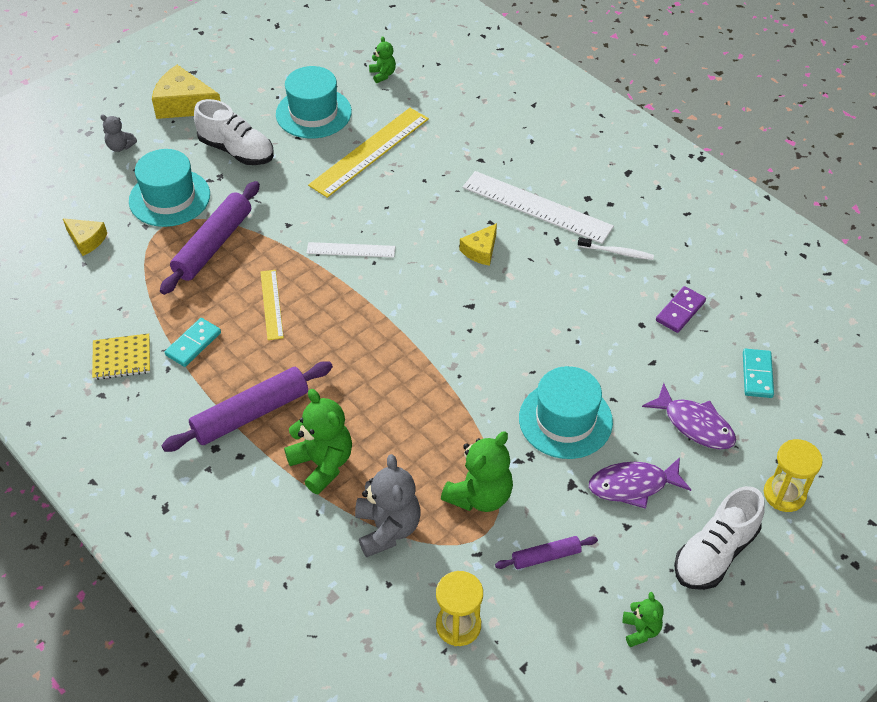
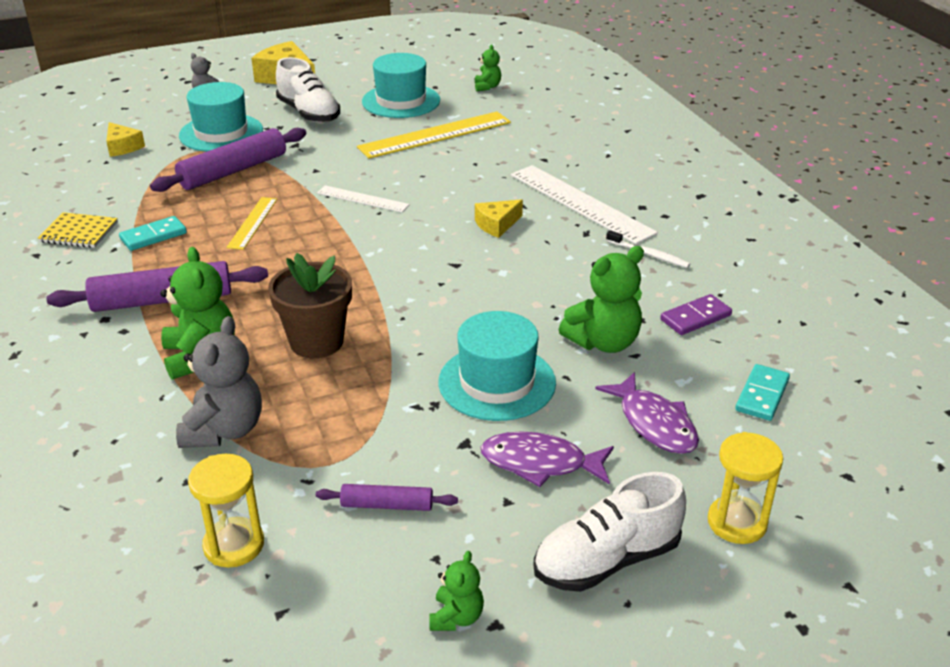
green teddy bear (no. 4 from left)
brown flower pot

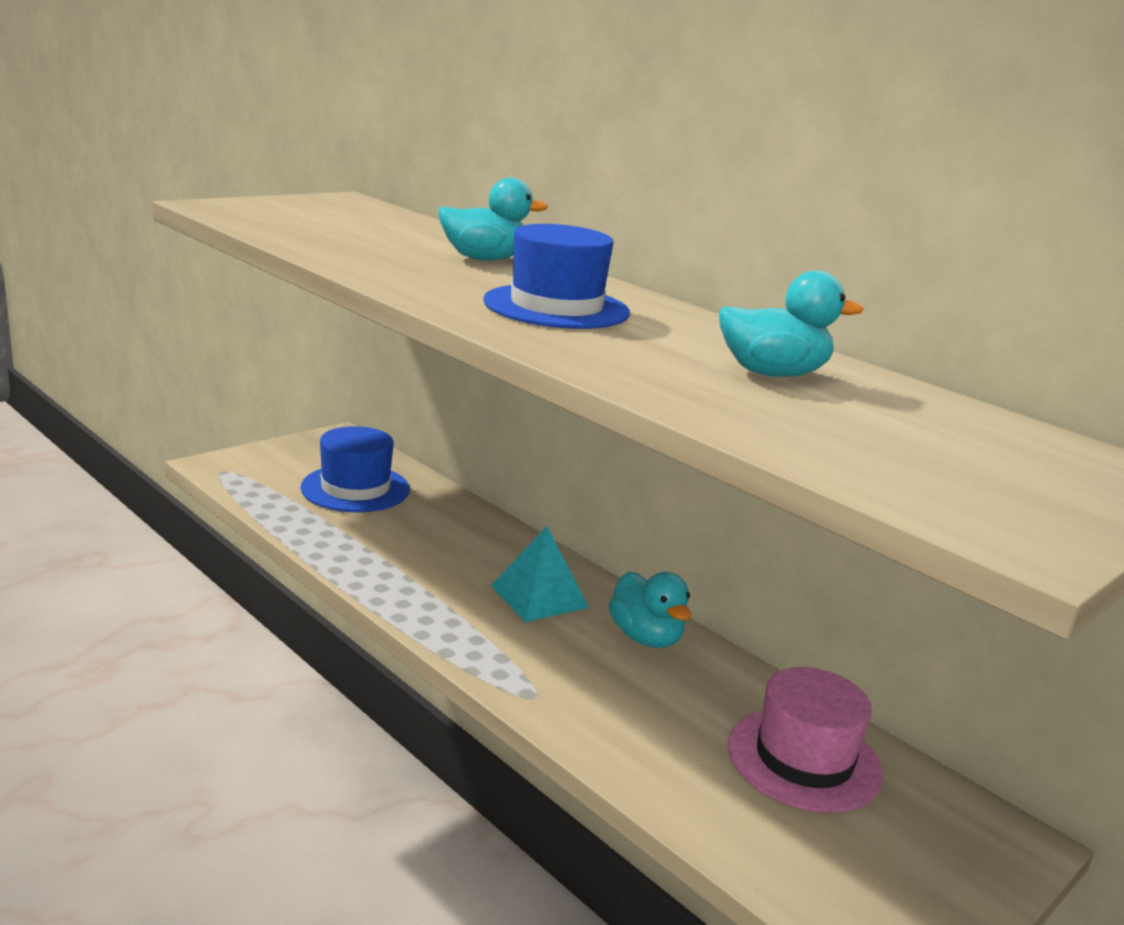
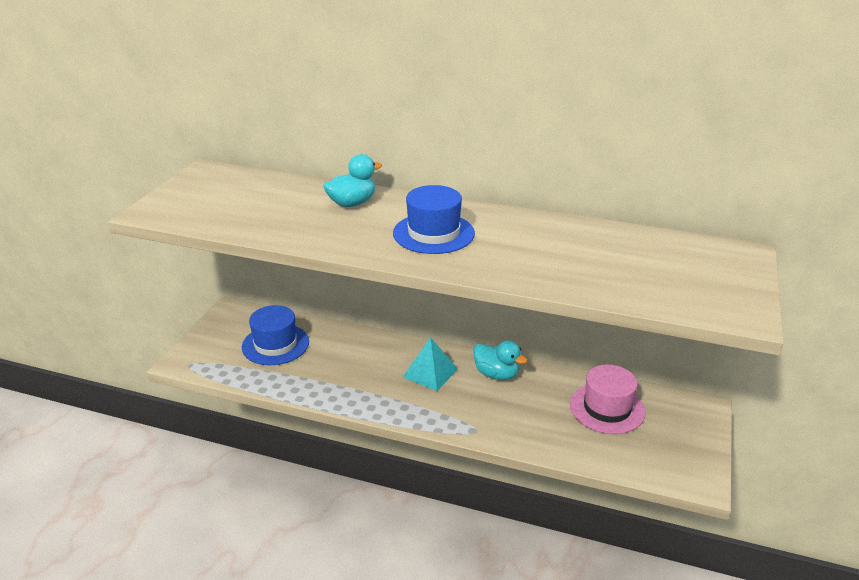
turquoise duck (no. 3 from left in the first image)

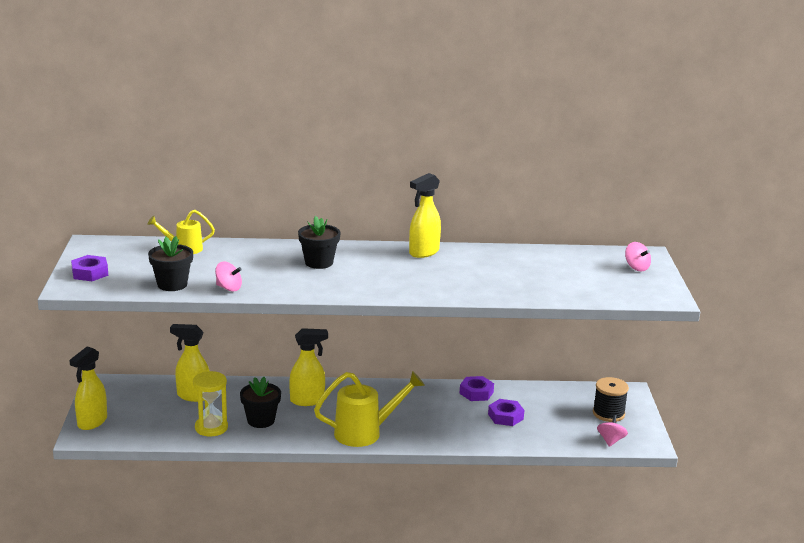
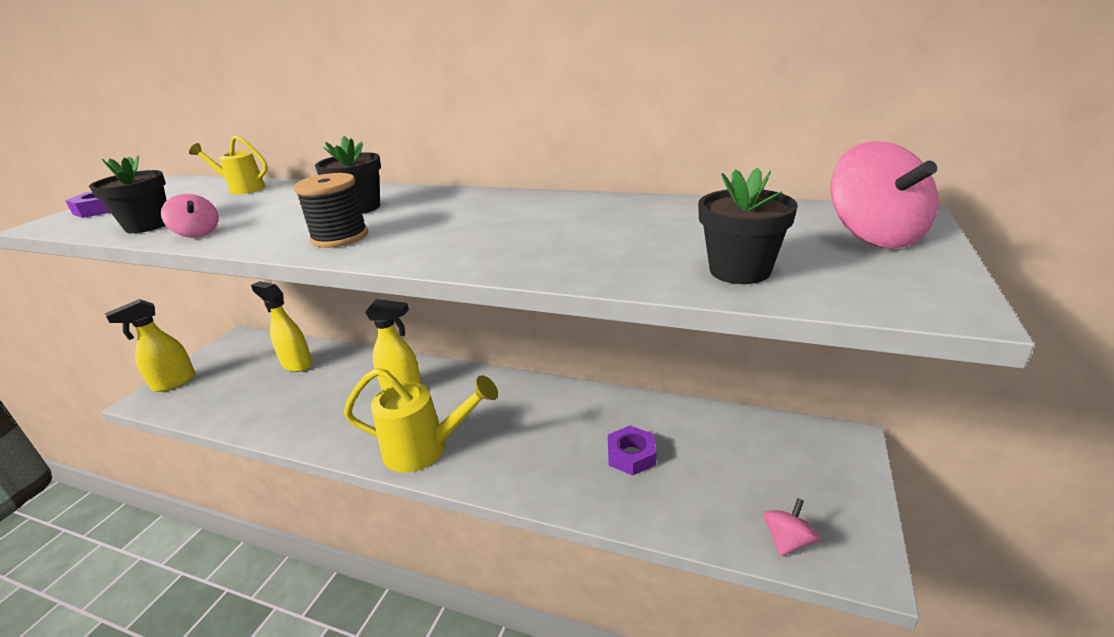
yellow hourglass
black flower pot (no. 3 from left)
yellow spray bottle (no. 4 from left in the first image)
purple nut (no. 2 from left in the first image)
black spool
pink spinning top (no. 3 from left)

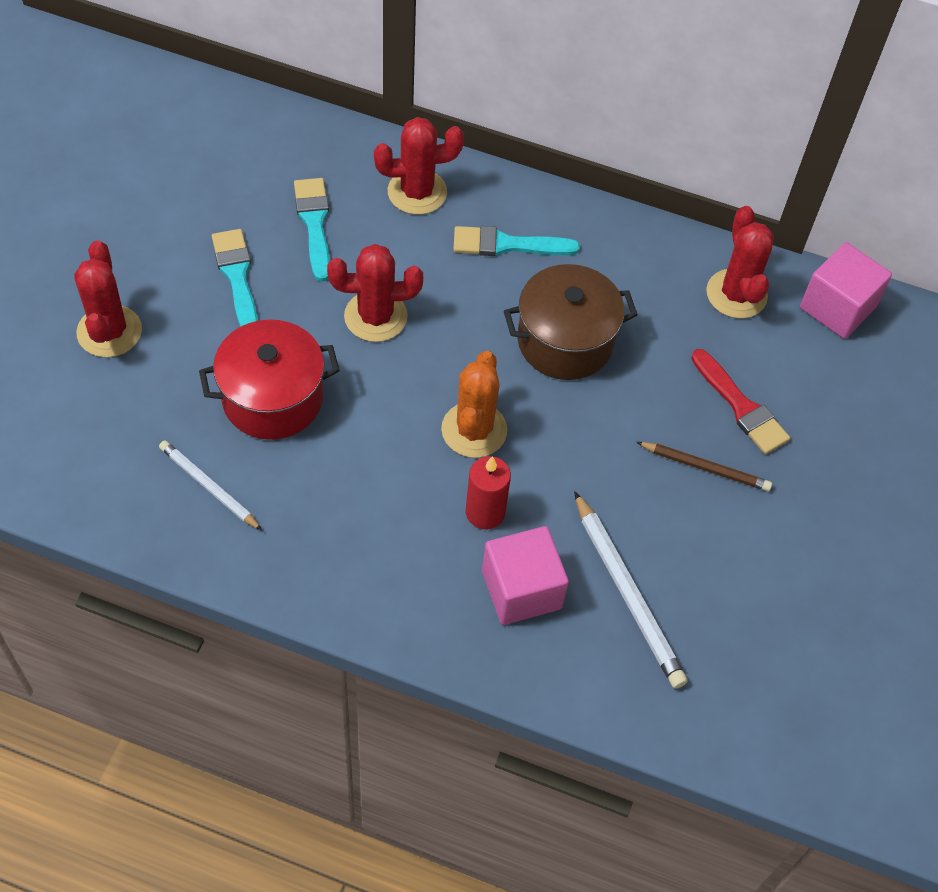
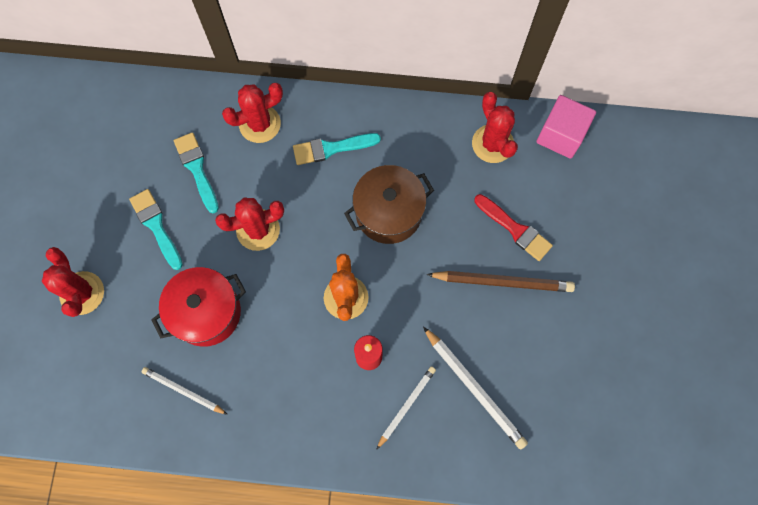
white pencil (no. 2 from left)
brown pencil

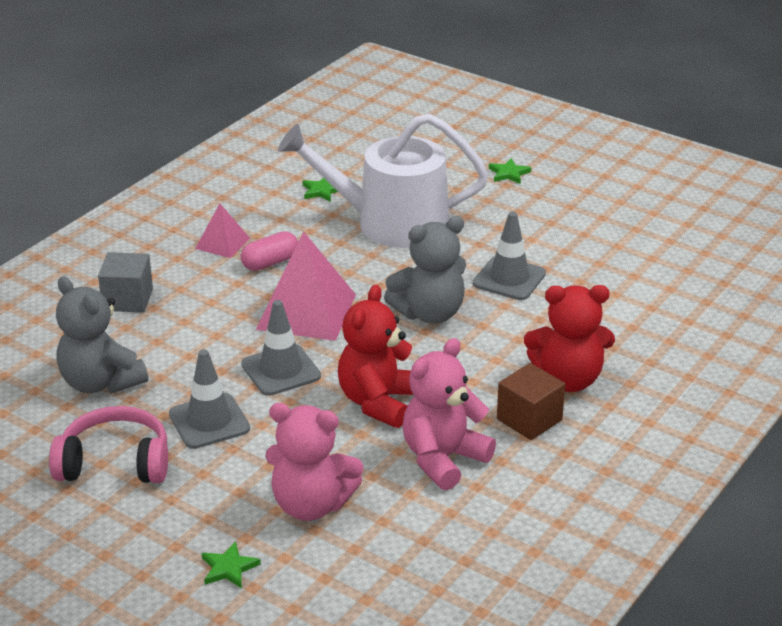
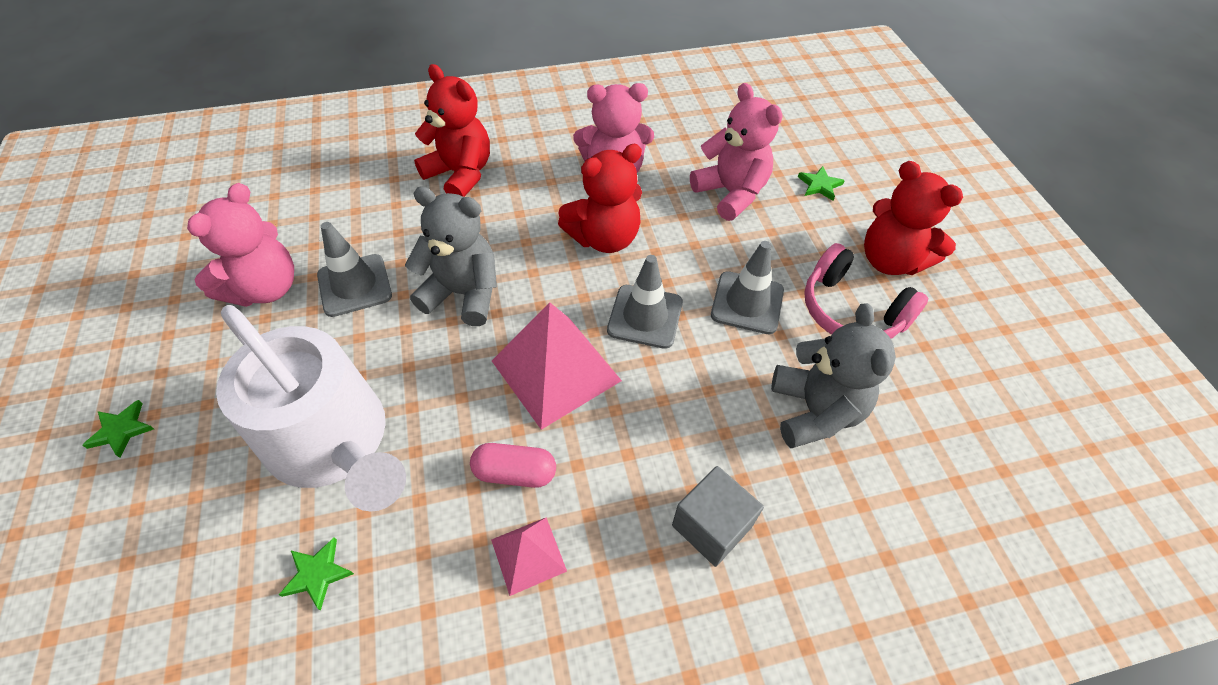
brown cube
pink teddy bear (no. 1 from left)
red teddy bear (no. 3 from left)

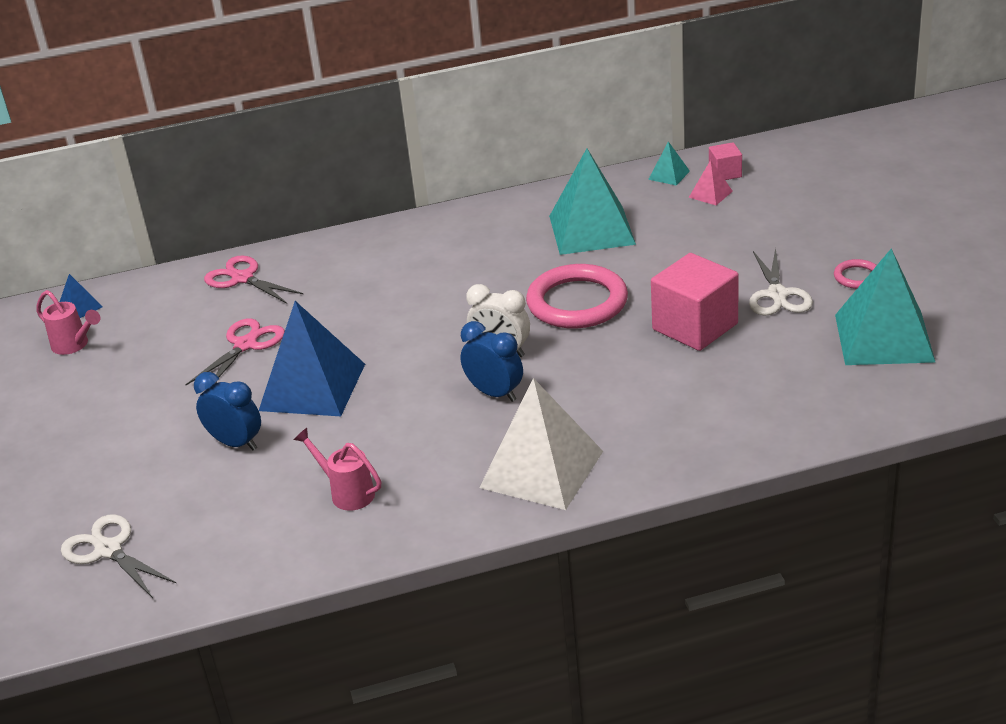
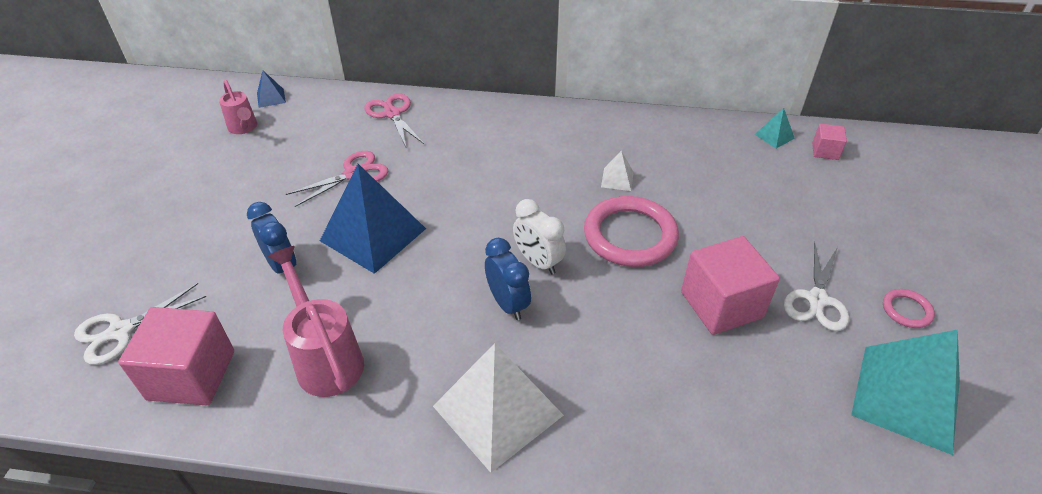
white scissors (no. 1 from left)
pink watering can (no. 2 from left)
turquoise pyramid (no. 1 from left in the first image)
pink pyramid
pink cube (no. 1 from left)
white pyramid (no. 2 from left)

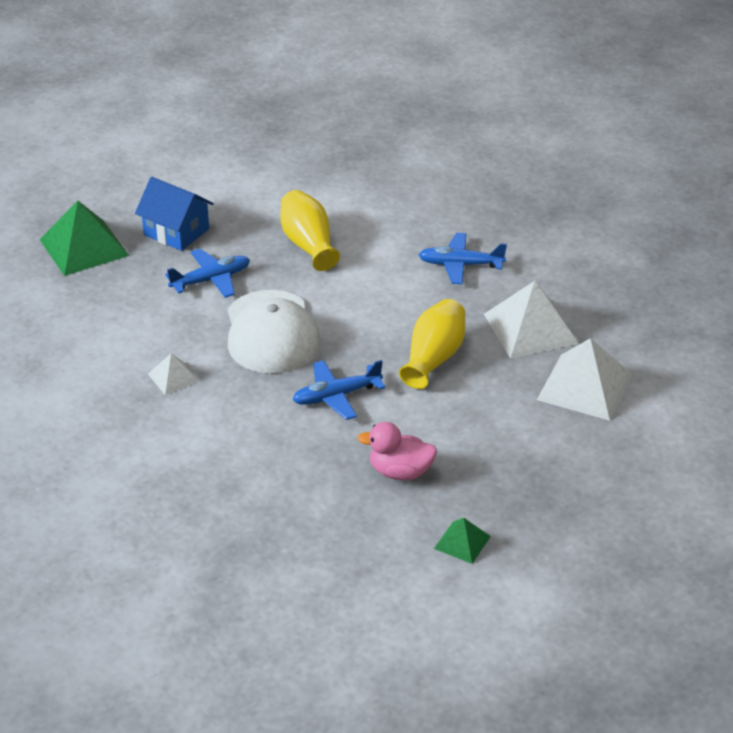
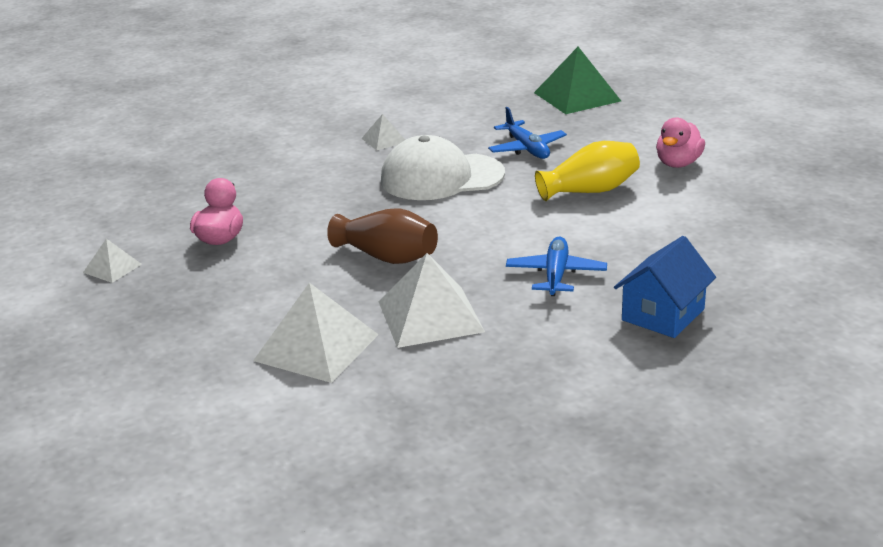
blue house
blue plane (no. 2 from left in the first image)
brown vase
white pyramid (no. 1 from left)
pink duck (no. 2 from left)

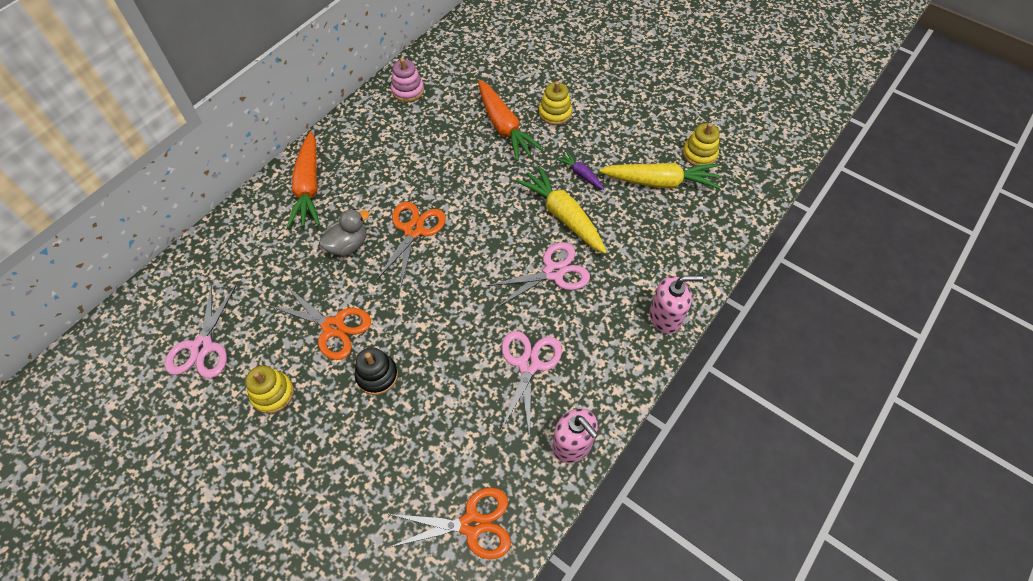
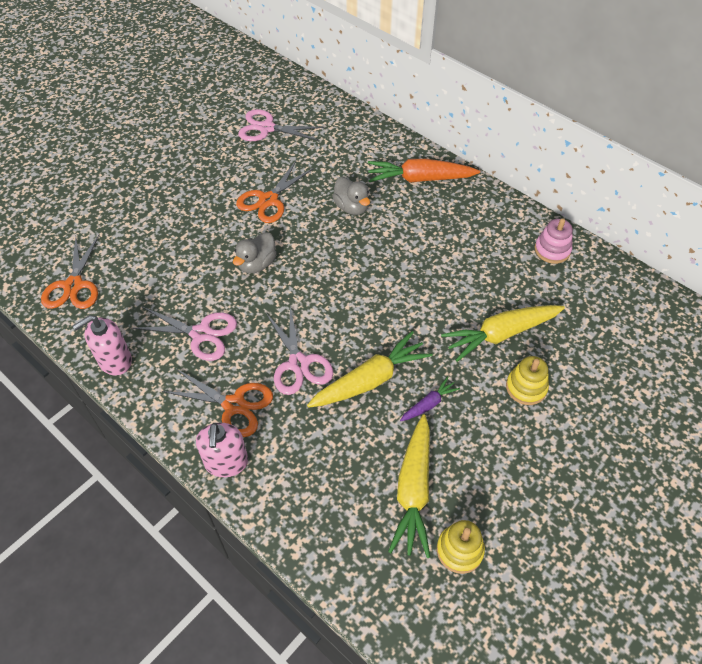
yellow stacking toy (no. 1 from left in the first image)
black stacking toy
orange scissors (no. 2 from left)
yellow carrot (no. 3 from left)
grey duck (no. 1 from left)

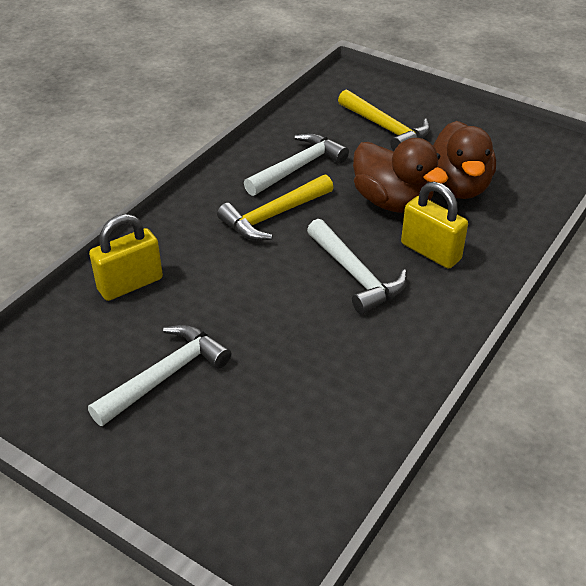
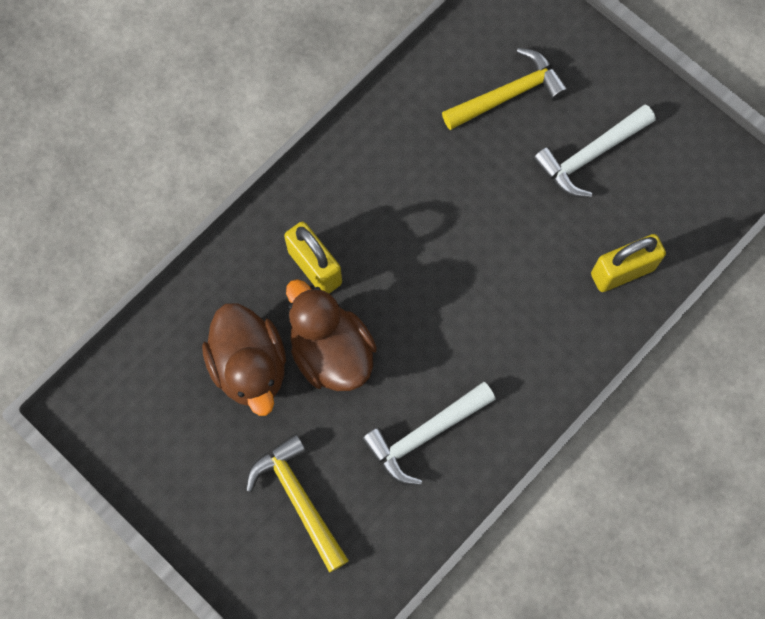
yellow hammer (no. 2 from left)
white hammer (no. 3 from left in the first image)
brown duck (no. 1 from left)

